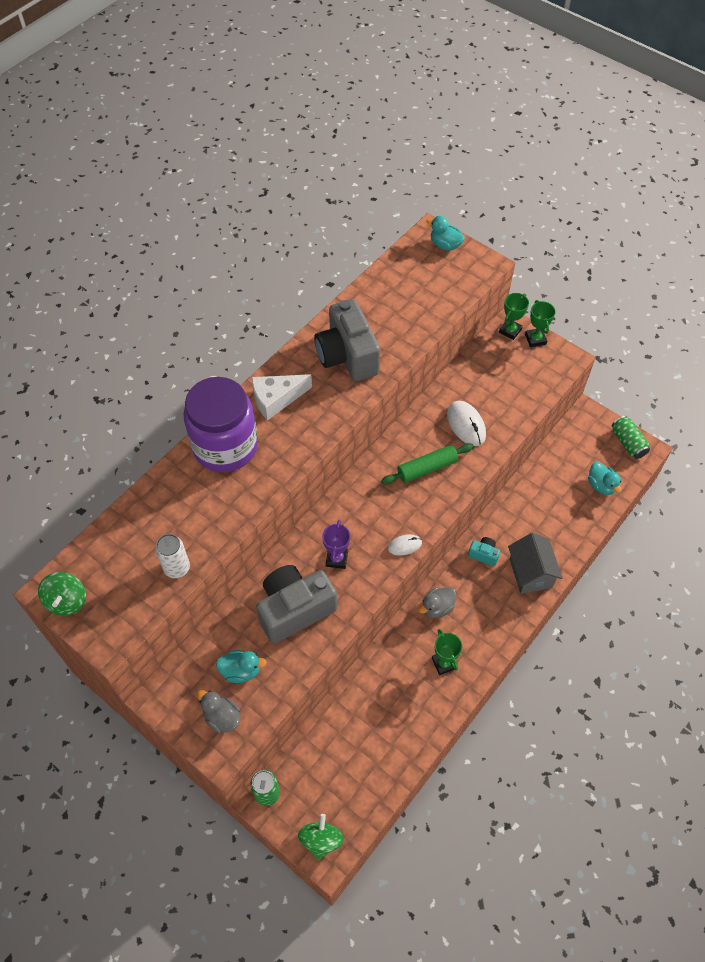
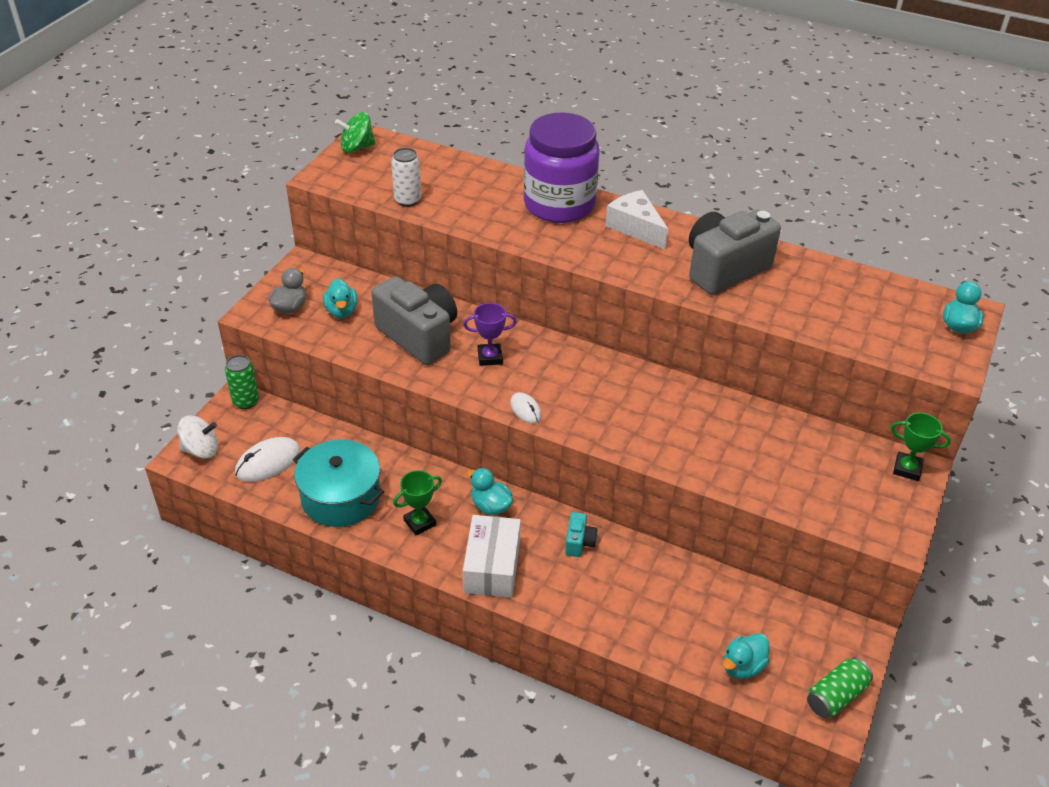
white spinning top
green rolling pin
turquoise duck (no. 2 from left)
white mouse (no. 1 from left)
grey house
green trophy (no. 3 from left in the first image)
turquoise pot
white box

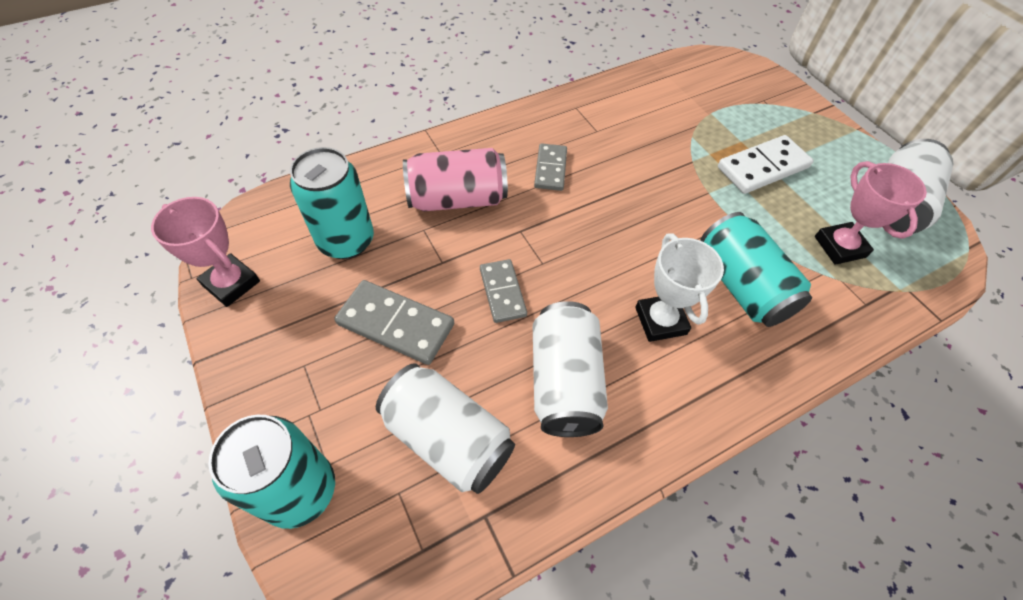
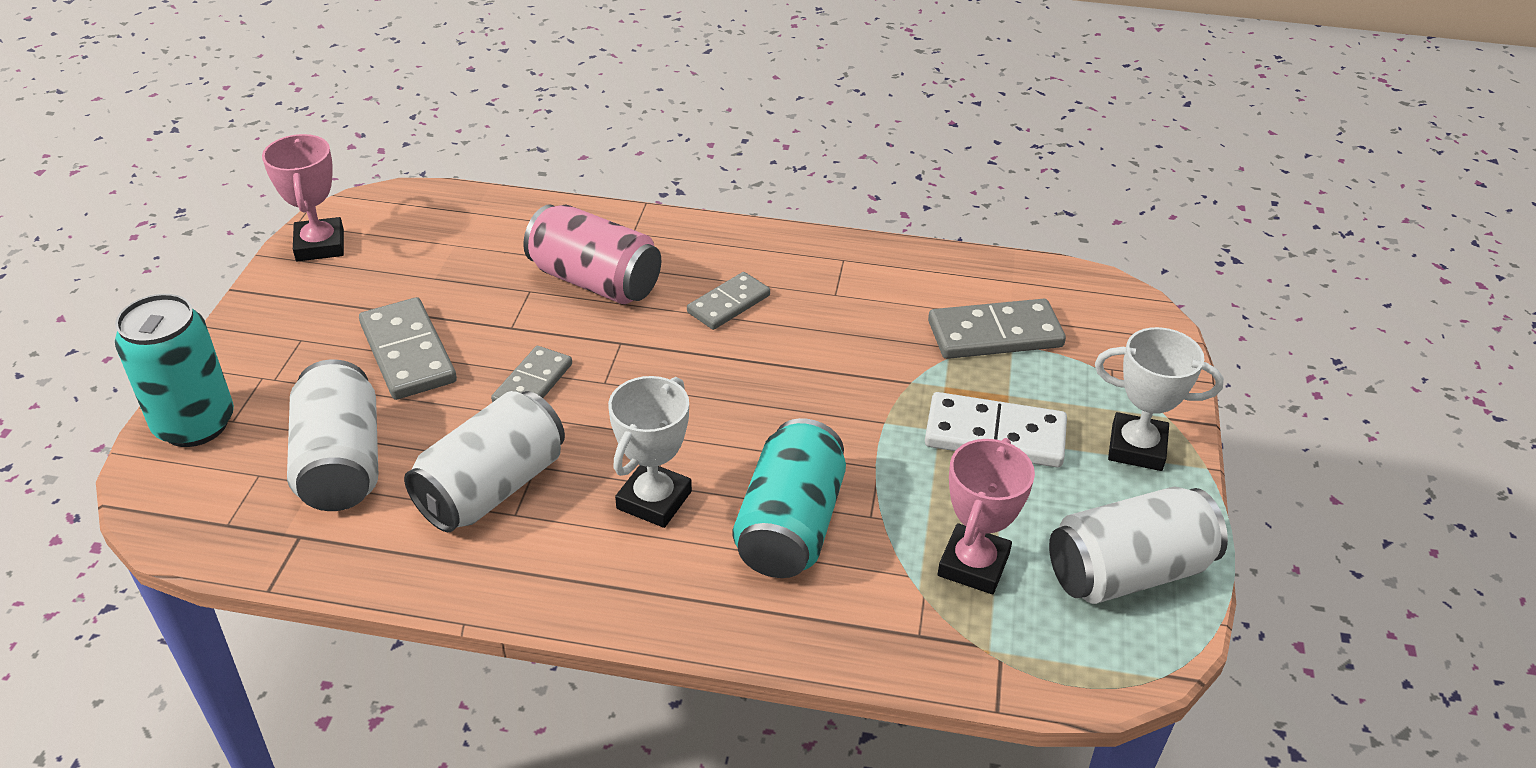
turquoise can (no. 2 from left in the first image)
grey domino (no. 4 from left)
white trophy (no. 2 from left)

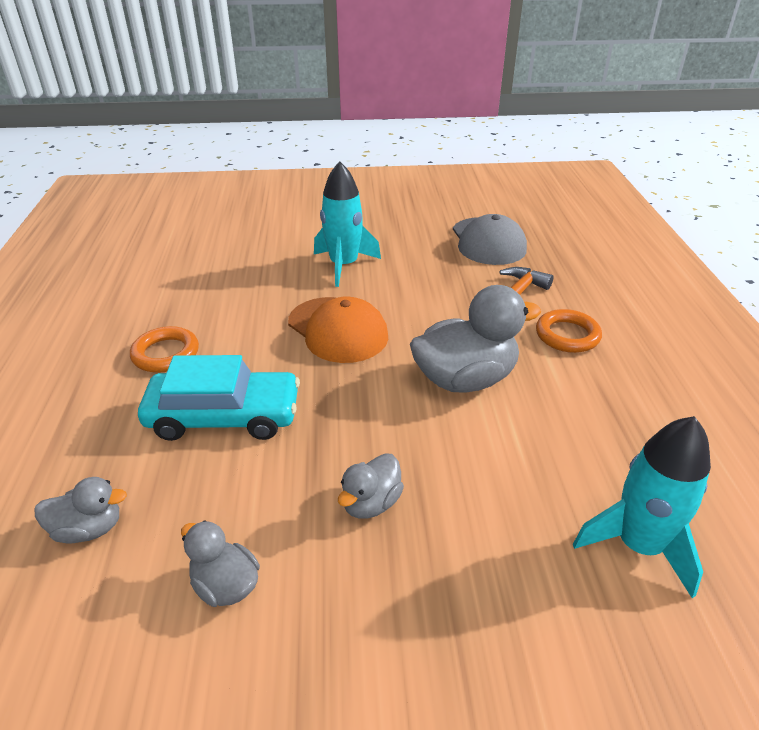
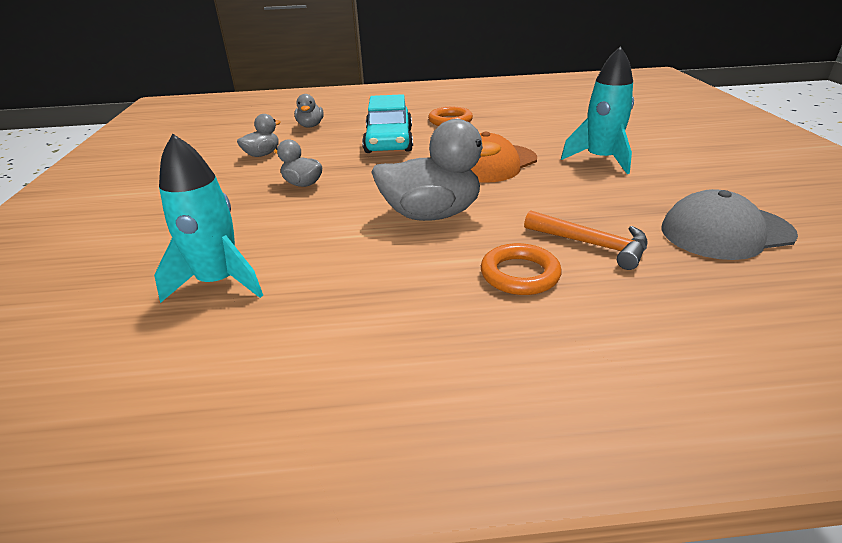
grey duck (no. 4 from left)

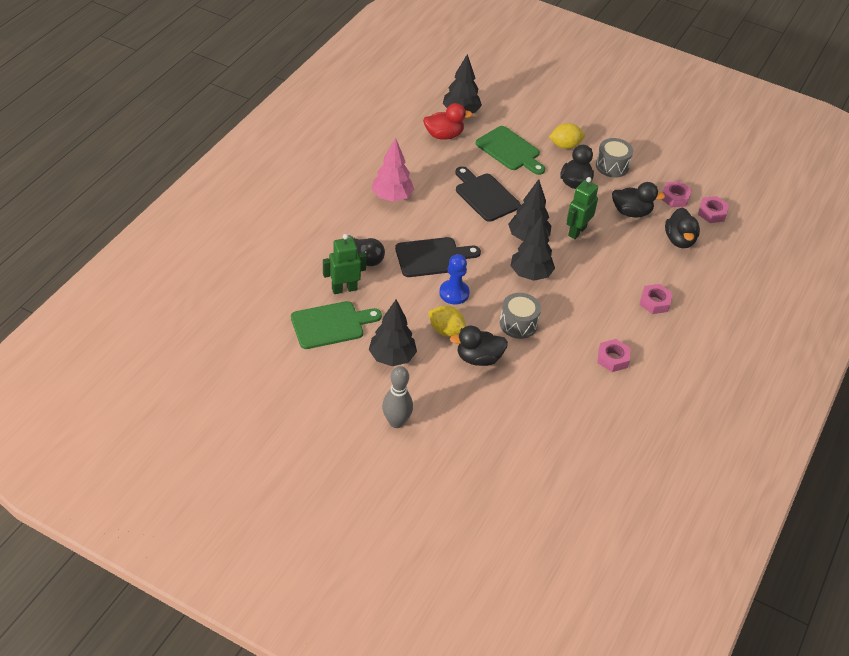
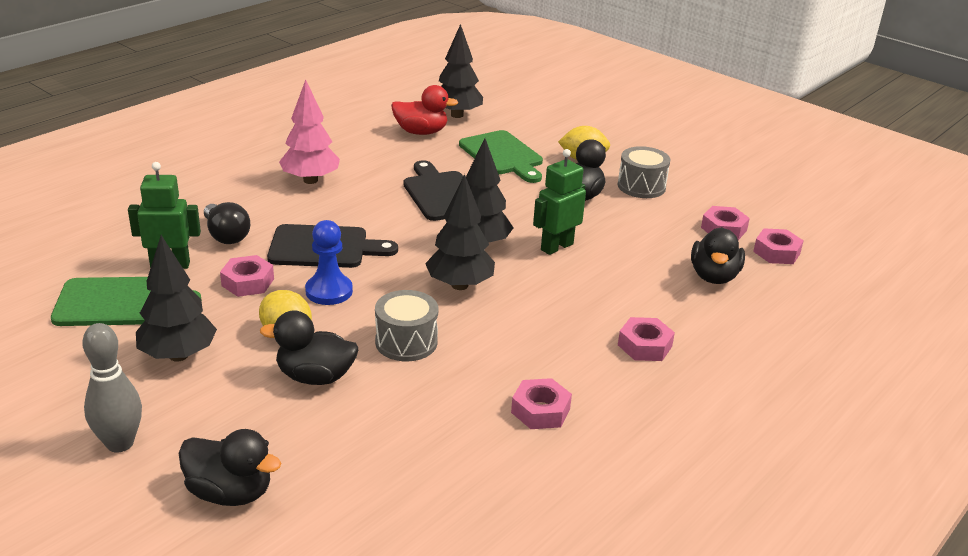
black duck (no. 1 from left)
pink nut (no. 1 from left)

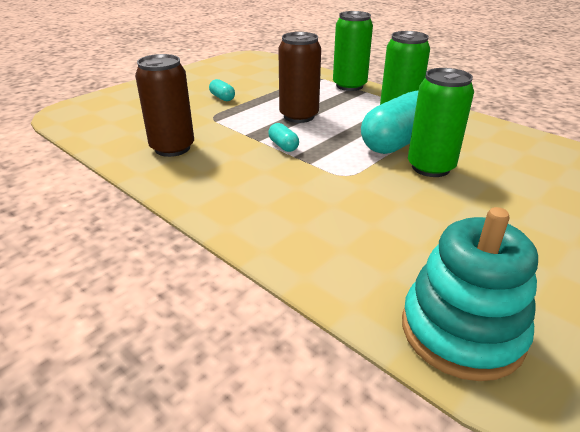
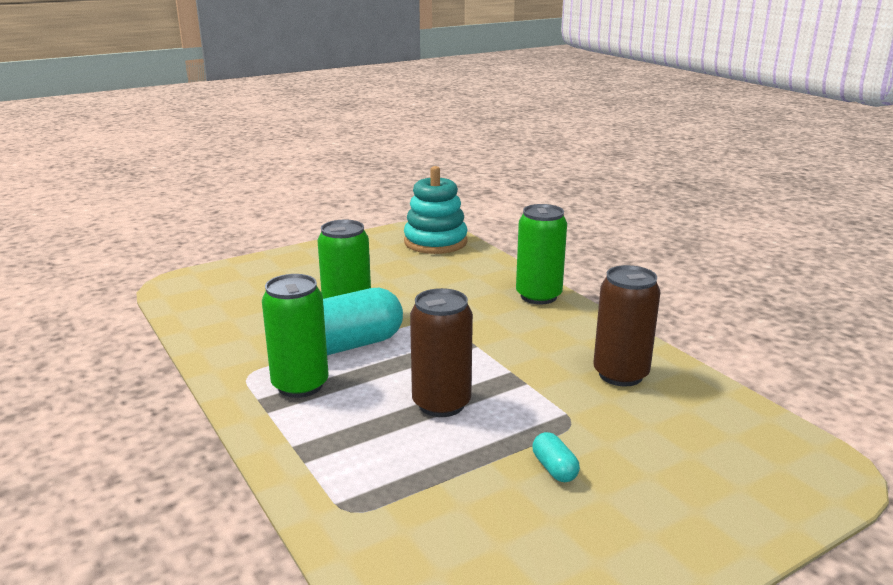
turquoise capsule (no. 2 from left in the first image)
green can (no. 3 from left)

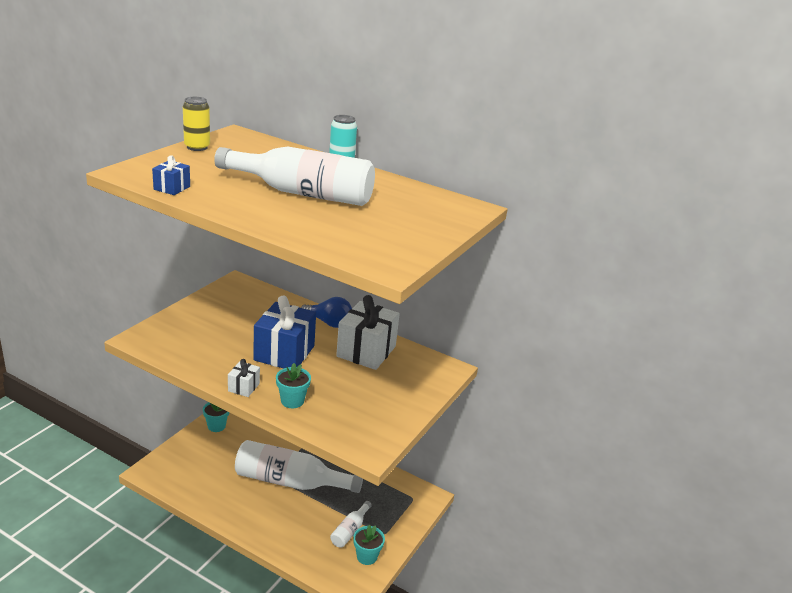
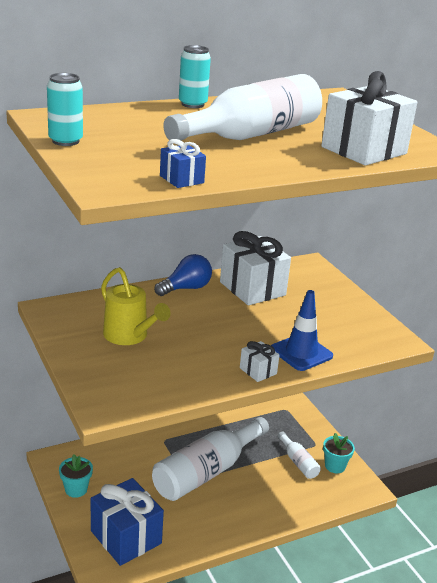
turquoise can (no. 1 from left)
blue gift (no. 1 from left)
blue traffic cone
yellow watering can
white gift (no. 3 from left)

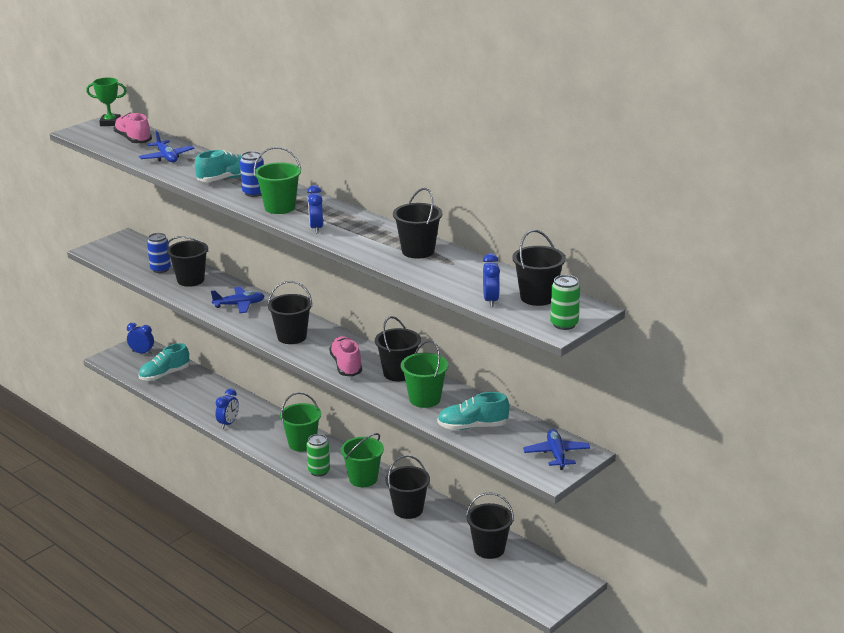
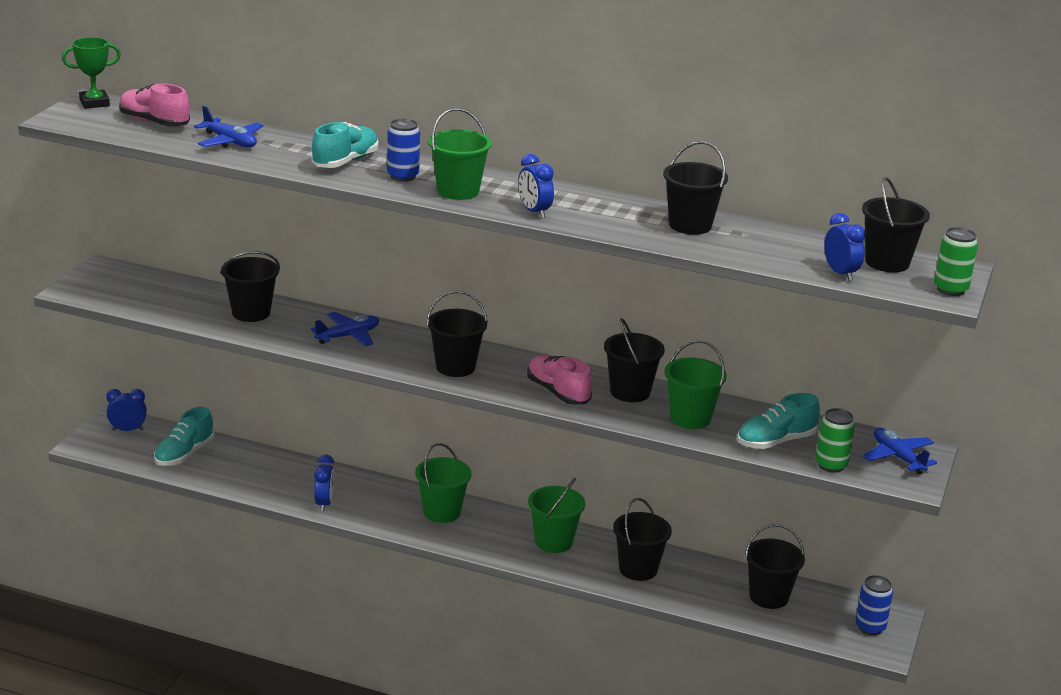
blue can (no. 2 from left)
green can (no. 1 from left)

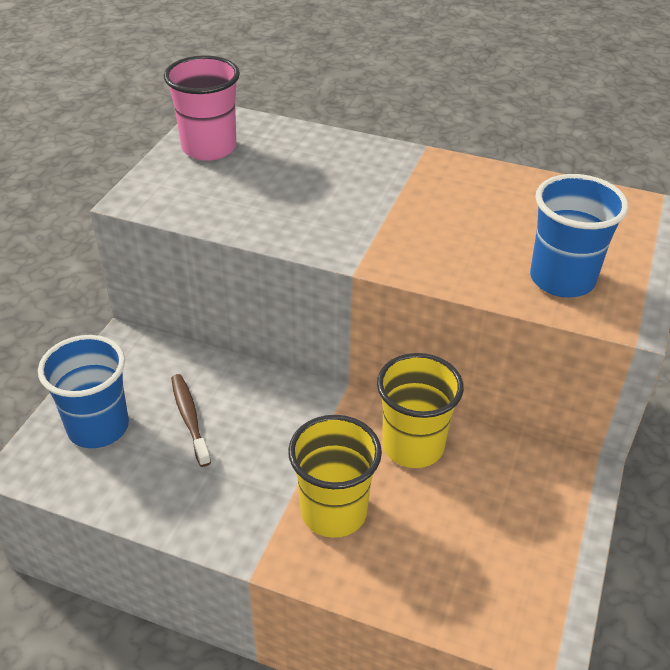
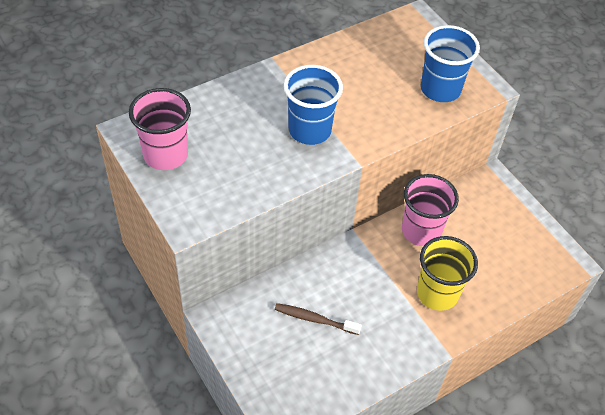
blue cup (no. 1 from left)
pink cup (no. 2 from left)

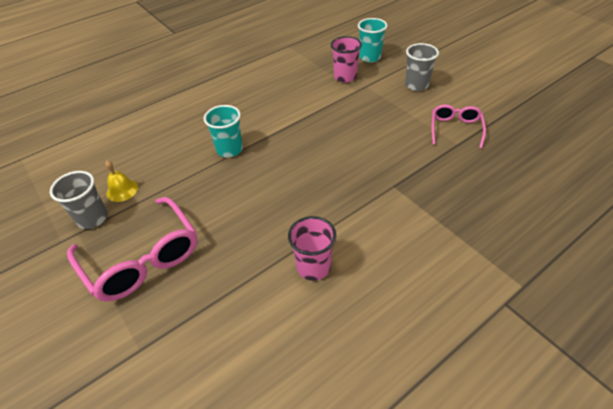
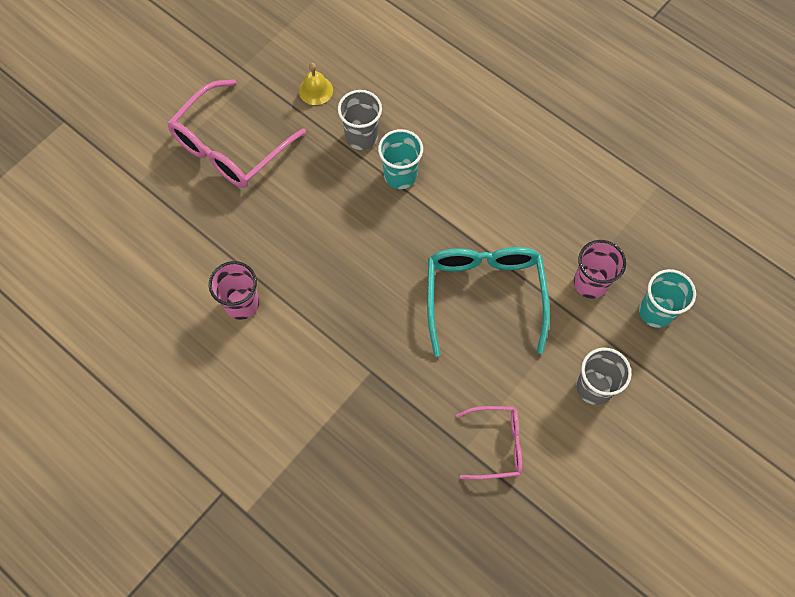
grey cup (no. 1 from left)
turquoise glasses

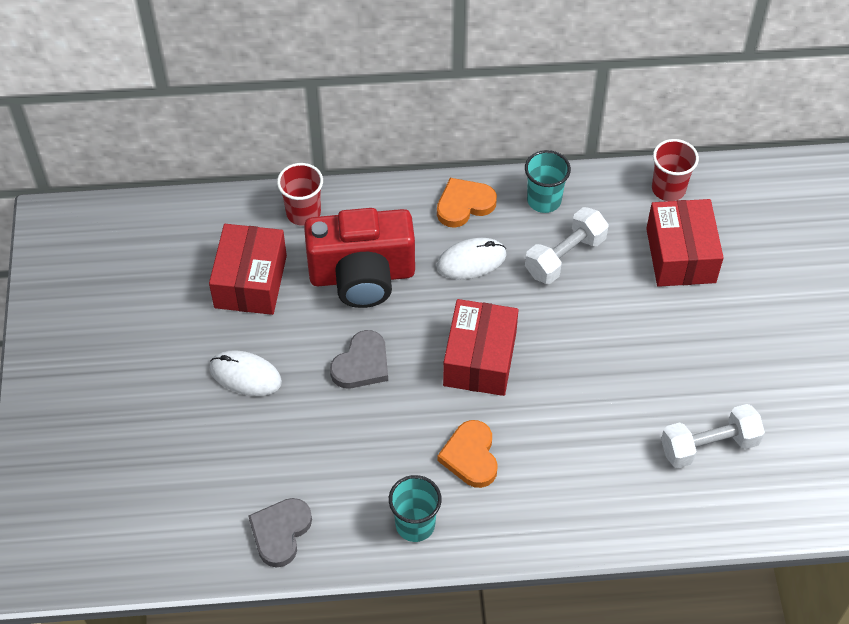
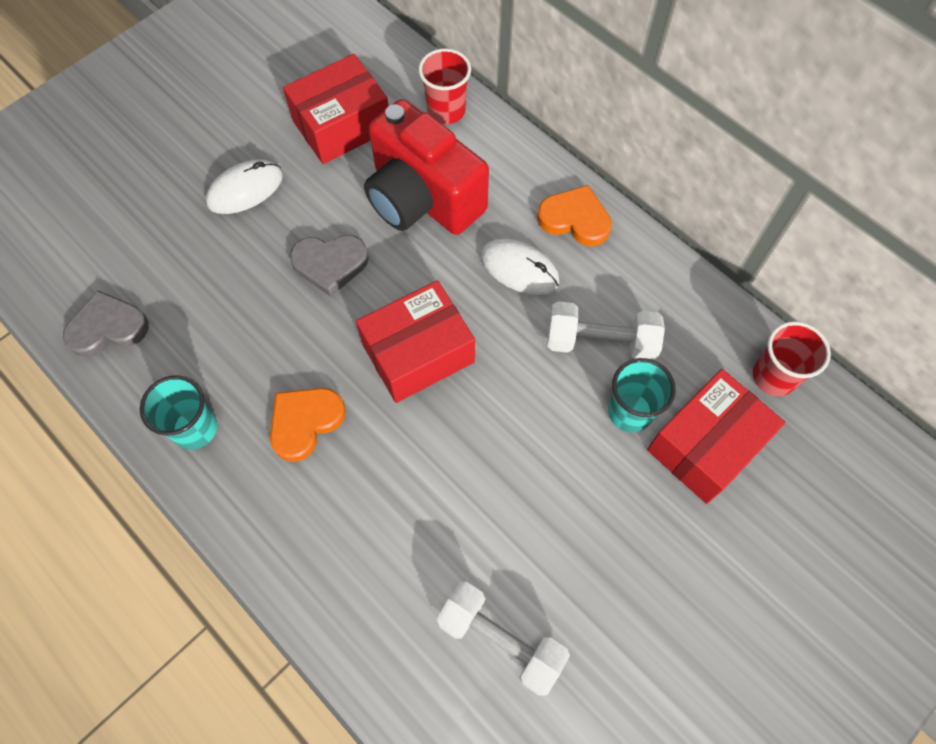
white mouse (no. 1 from left)
turquoise cup (no. 2 from left)

